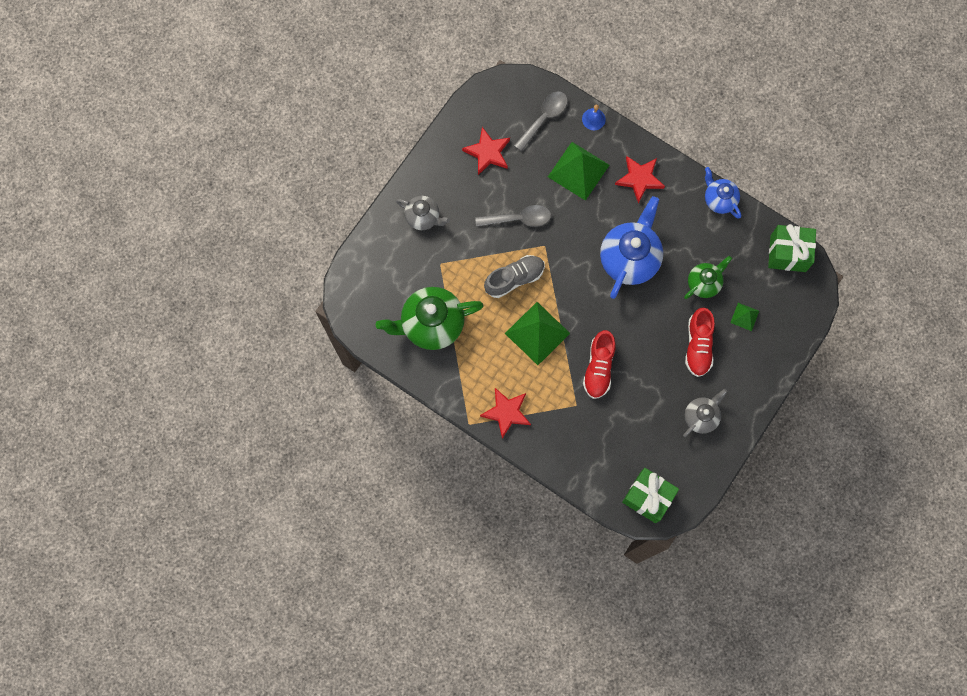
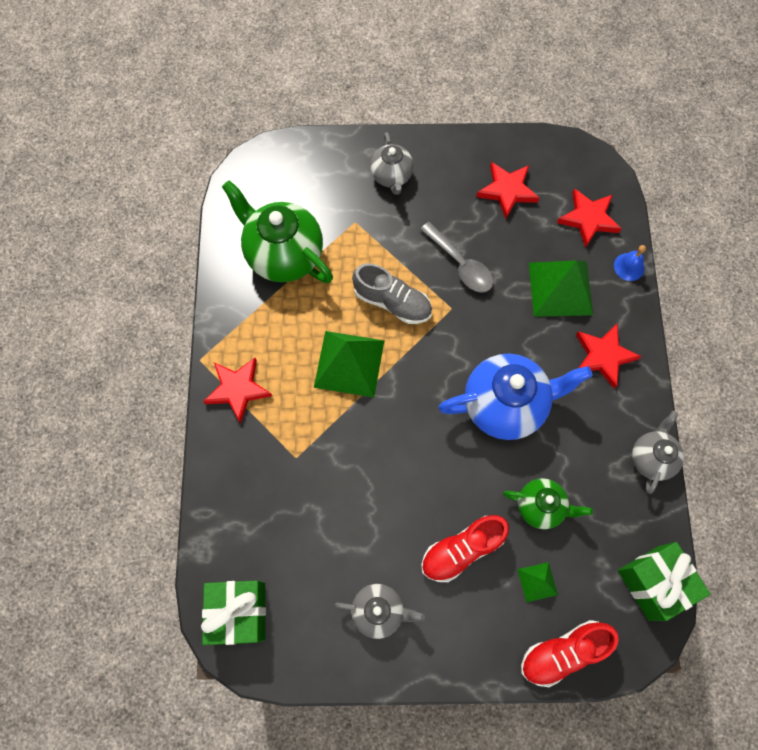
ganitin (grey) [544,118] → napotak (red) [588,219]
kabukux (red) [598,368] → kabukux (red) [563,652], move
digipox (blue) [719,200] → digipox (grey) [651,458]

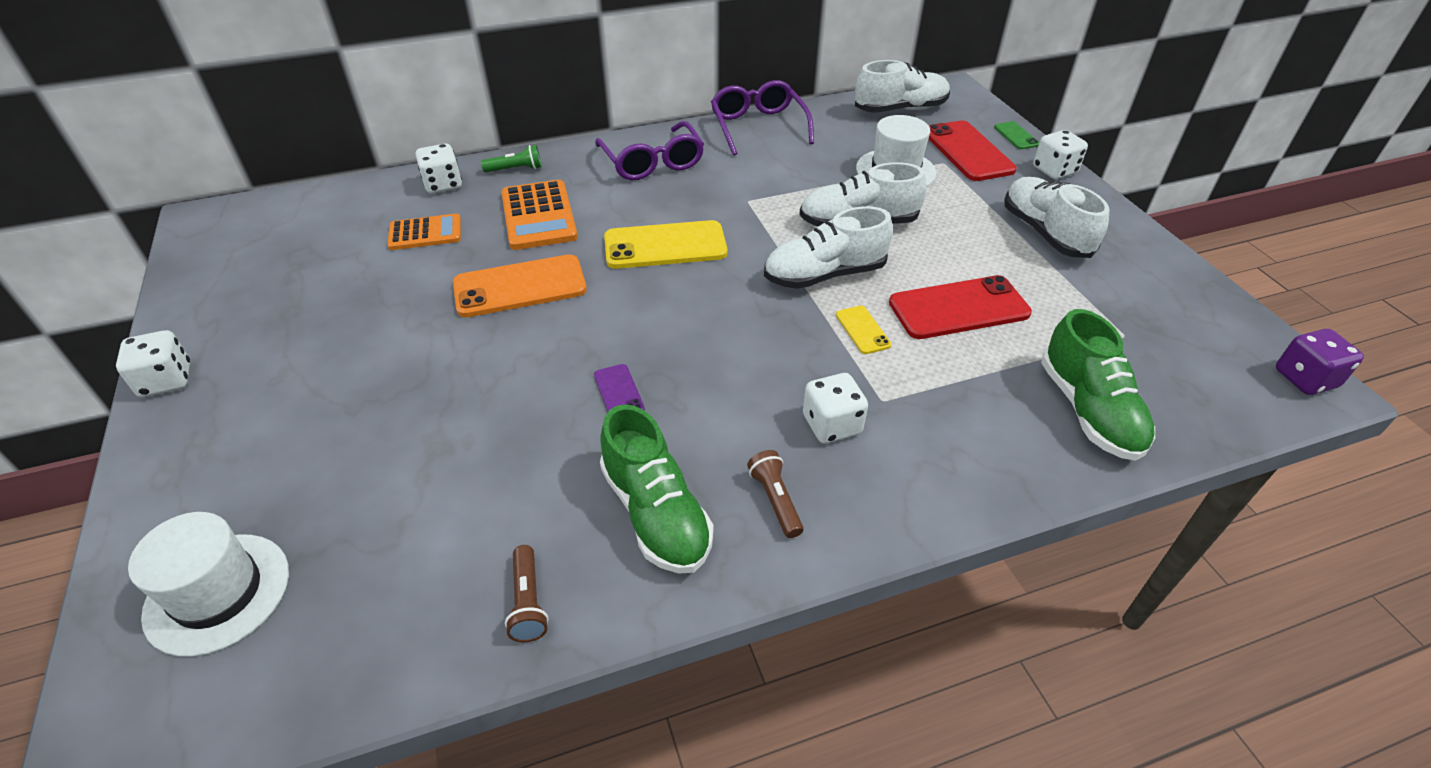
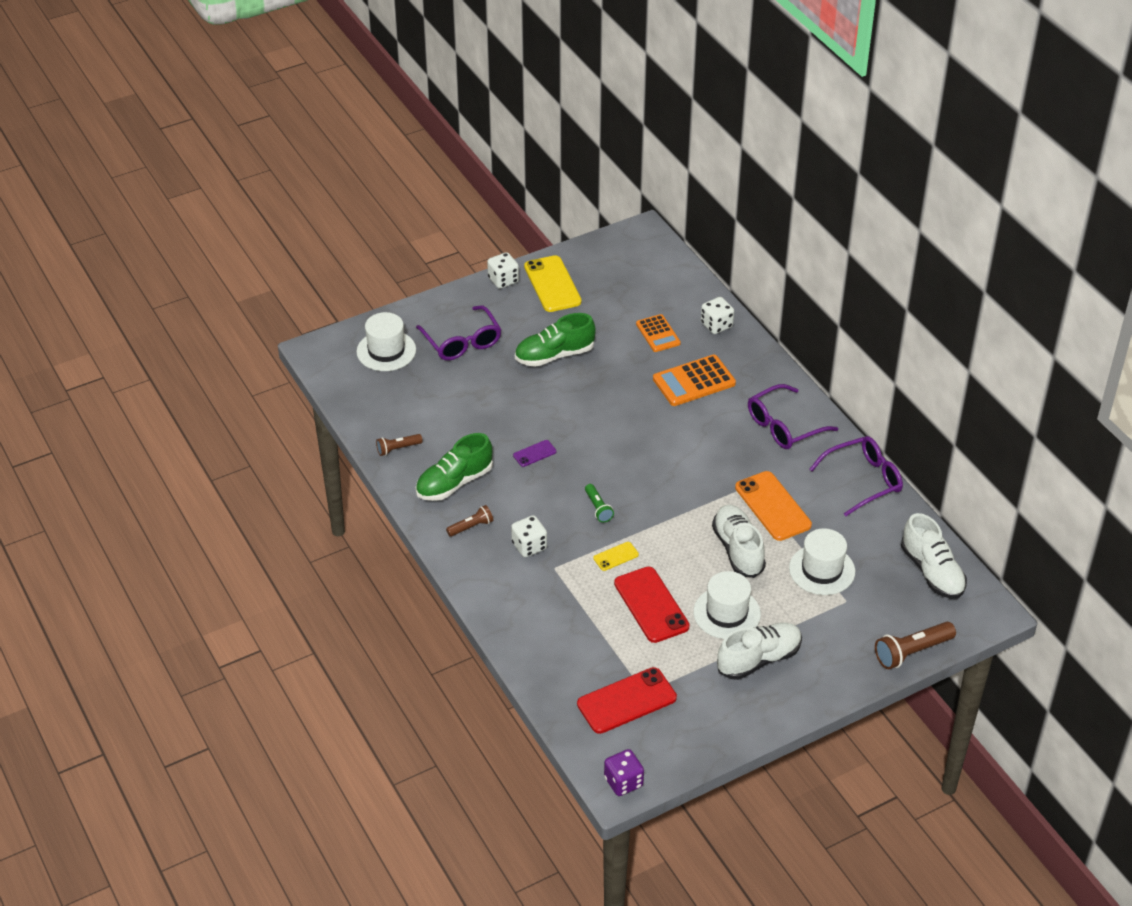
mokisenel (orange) [520,287] → mokisenel (orange) [772,506], move
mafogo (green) [515,169] → mafogo (green) [598,508], move
mokisenel (yellow) [665,246] → mokisenel (yellow) [552,284], move
kabukux (white) [824,275] → -
mokisenel (red) [967,151] → mokisenel (red) [626,701], move
mokisenel (green) [1016,136] → mafogo (brown) [912,652]
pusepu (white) [1054,170] → -
kabukux (green) [1089,410] → kabukux (green) [554,355], move
- → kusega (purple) [462,342]
- → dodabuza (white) [727,613]

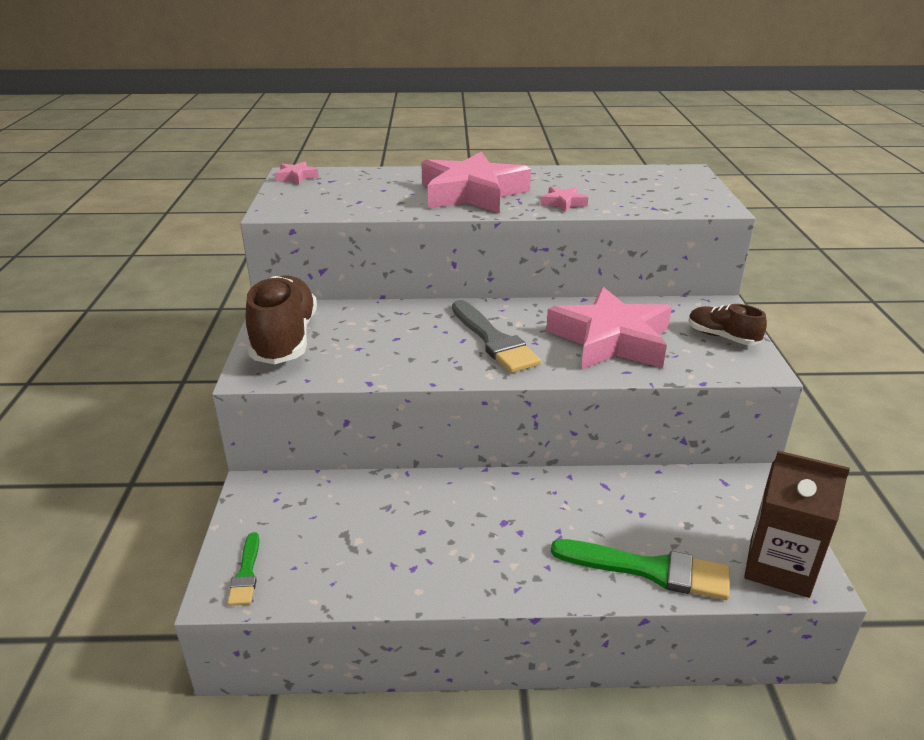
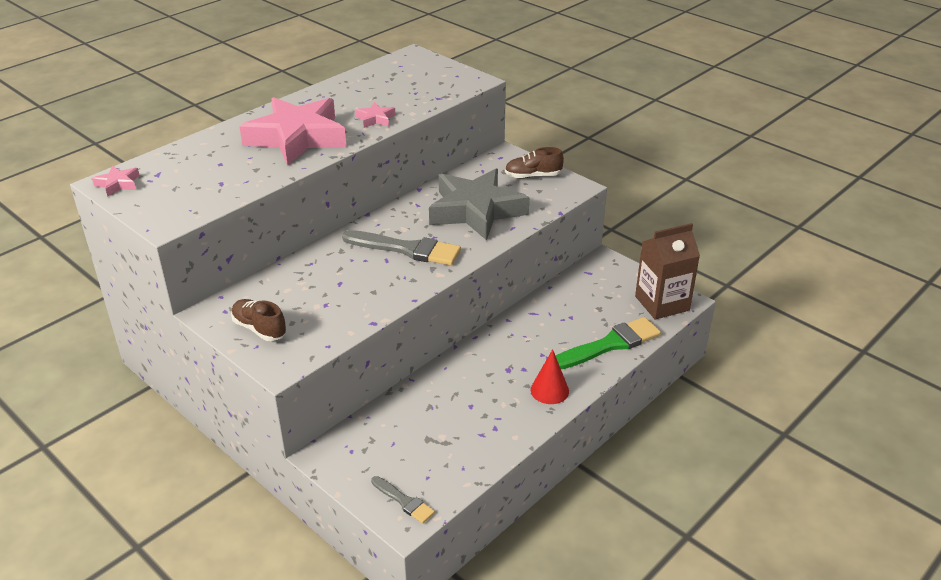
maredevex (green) [246,573] → maredevex (grey) [404,501]
kabukux (brown) [285,339] → kabukux (brown) [259,329], x0.53
napotak (pink) [611,340] → napotak (grey) [476,211]
- → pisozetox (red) [549,390]

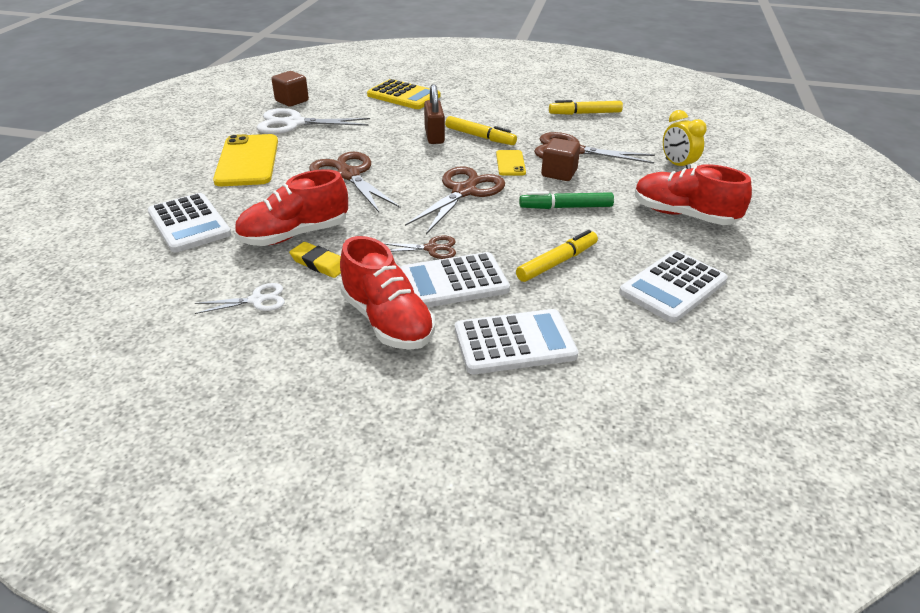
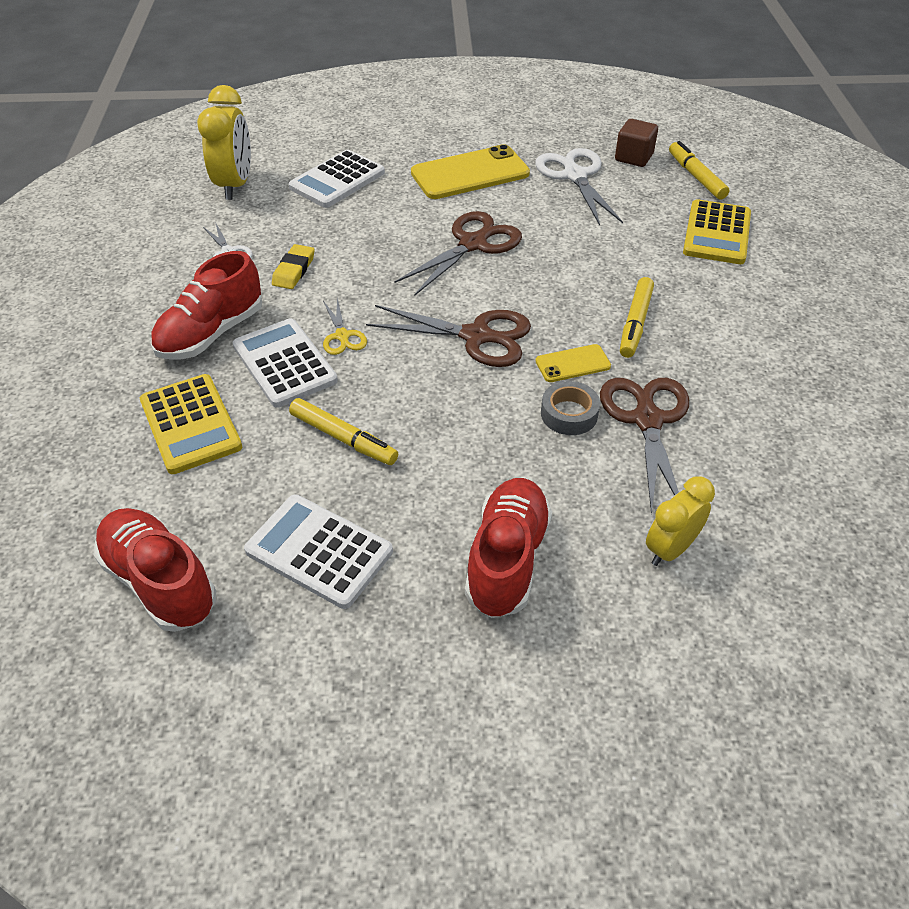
kabukux (red) [294,235] → kabukux (red) [160,582], move
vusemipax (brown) [431,248] → vusemipax (yellow) [342,336]
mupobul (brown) [434,136] → -
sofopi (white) [514,343] → sofopi (yellow) [190,424]
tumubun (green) [566,207] → -
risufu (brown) [559,173] → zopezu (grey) [569,414]
tumubun (yellow) [585,113] → tumubun (yellow) [696,177], move
- → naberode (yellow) [235,185]

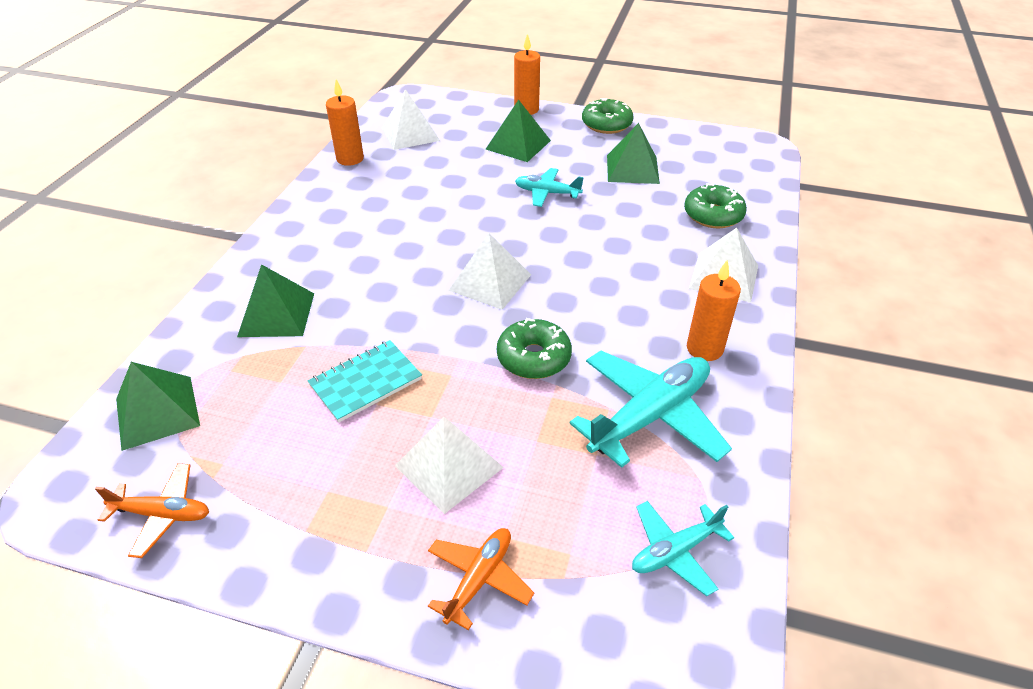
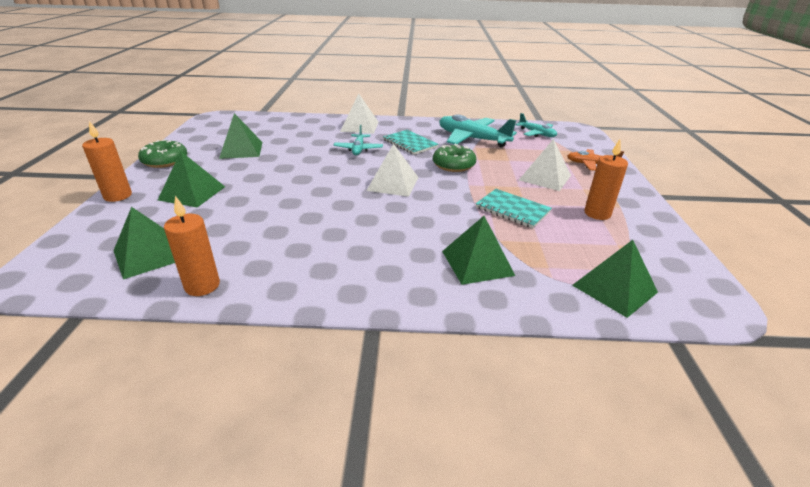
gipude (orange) [162,514] → -
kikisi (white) [410,134] → kikisi (green) [149,255]
gipude (turquoise) [547,193] → gipude (turquoise) [358,149], move
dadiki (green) [713,215] → -
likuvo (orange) [704,349] → likuvo (orange) [597,213], move
- → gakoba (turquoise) [410,143]

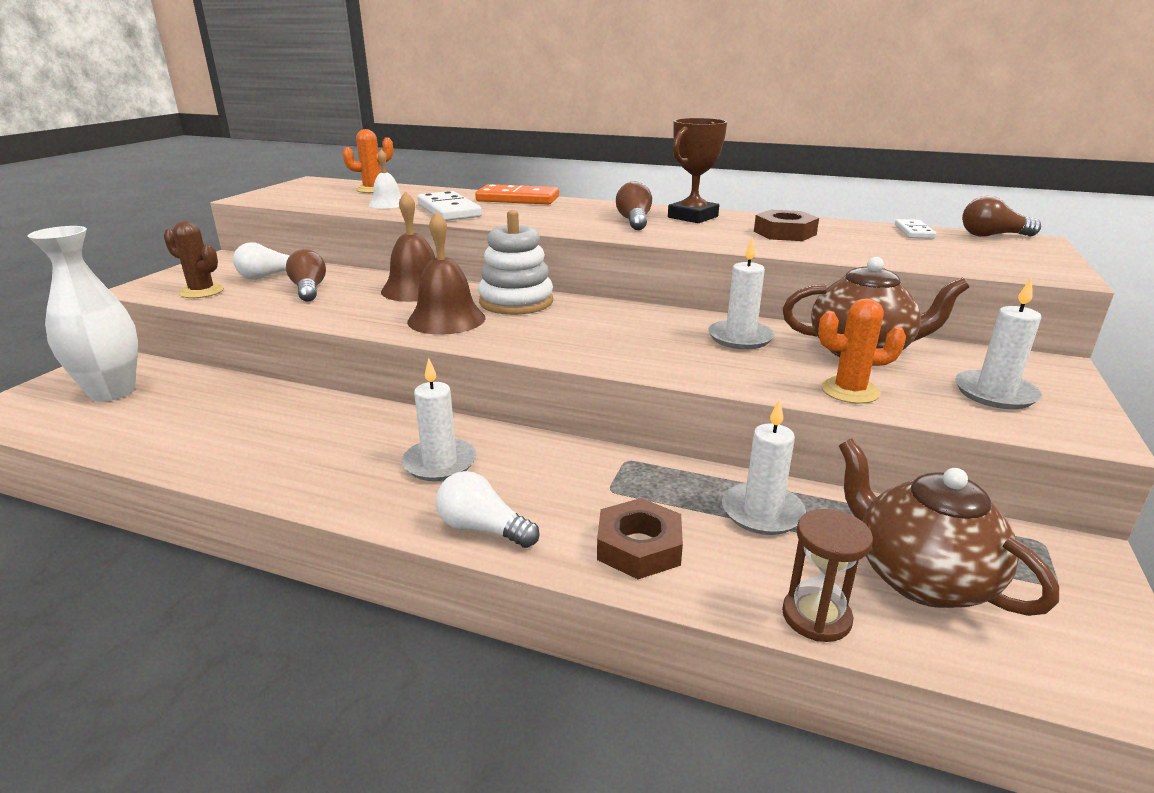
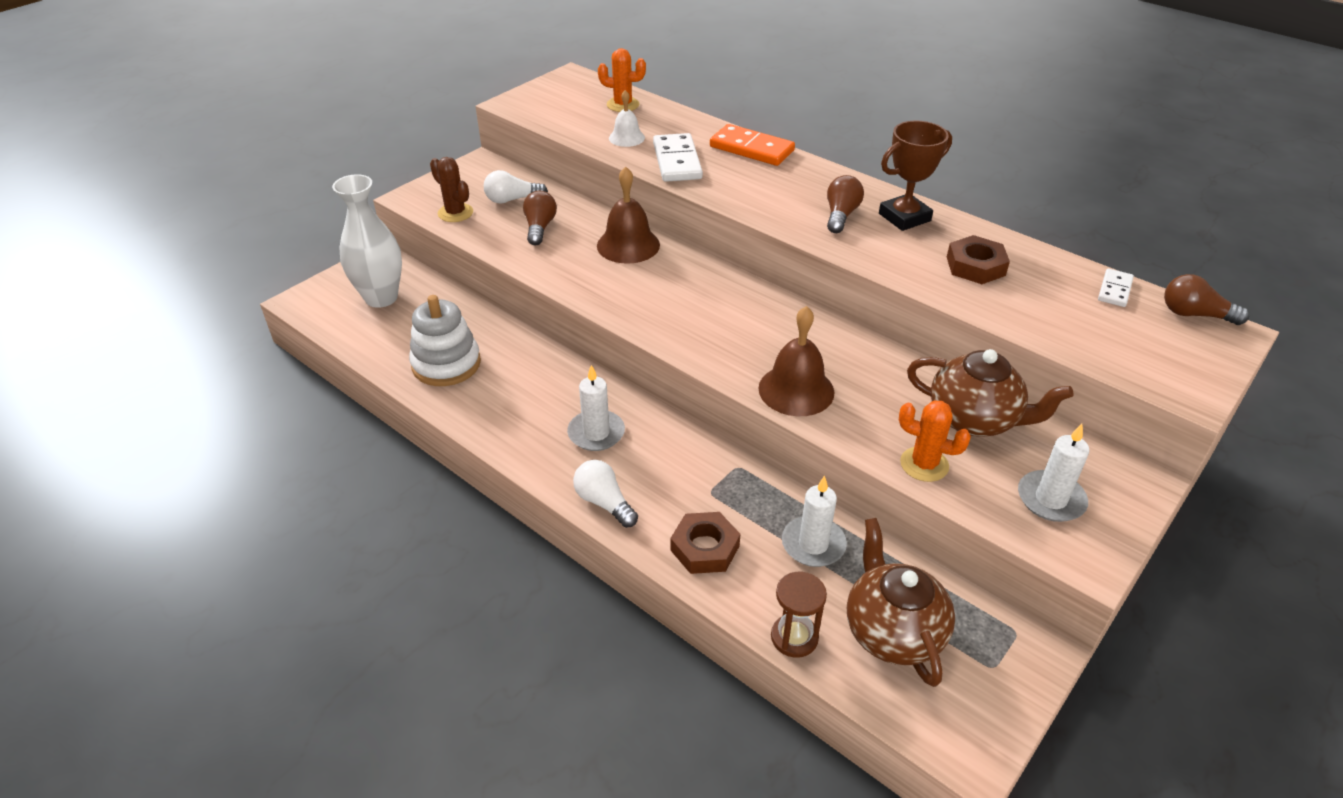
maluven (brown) [446,319] → maluven (brown) [796,390], move
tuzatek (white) [516,302] → tuzatek (white) [446,364], move
likuvo (white) [740,338] → -

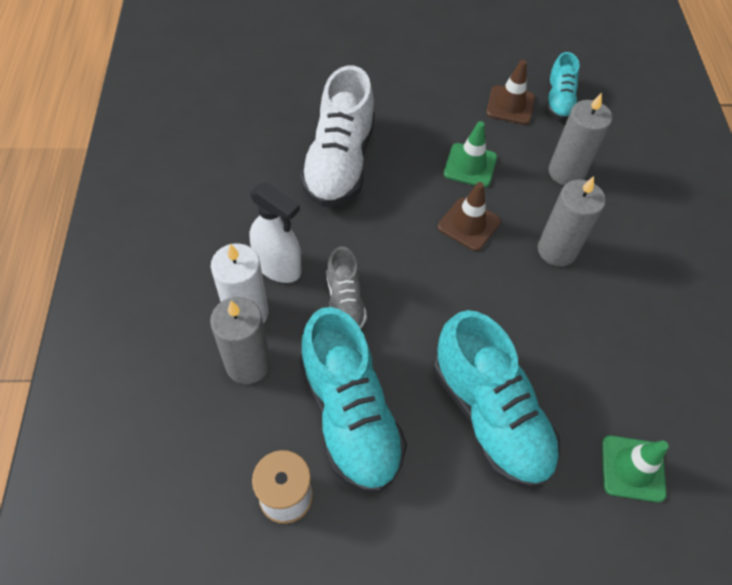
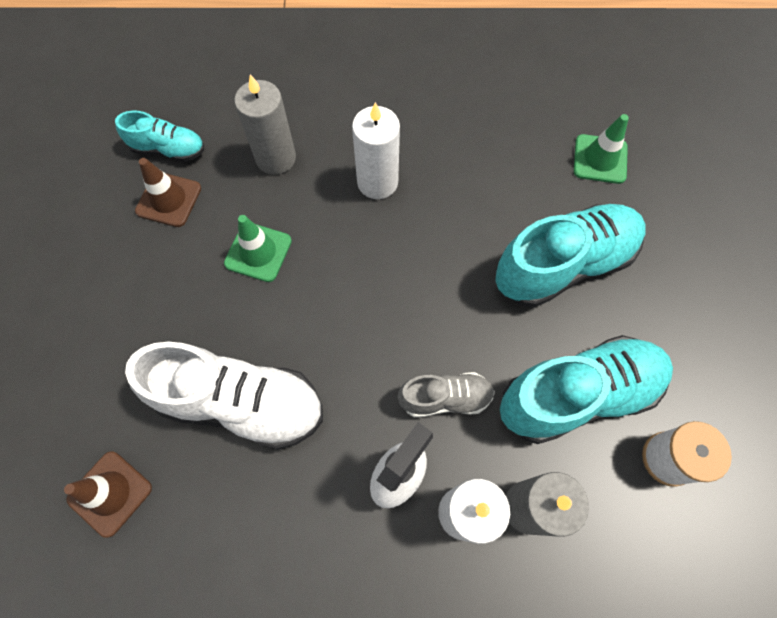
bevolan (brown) [469,224] → bevolan (brown) [110,493], move
likuvo (grey) [557,250] → likuvo (white) [377,182]

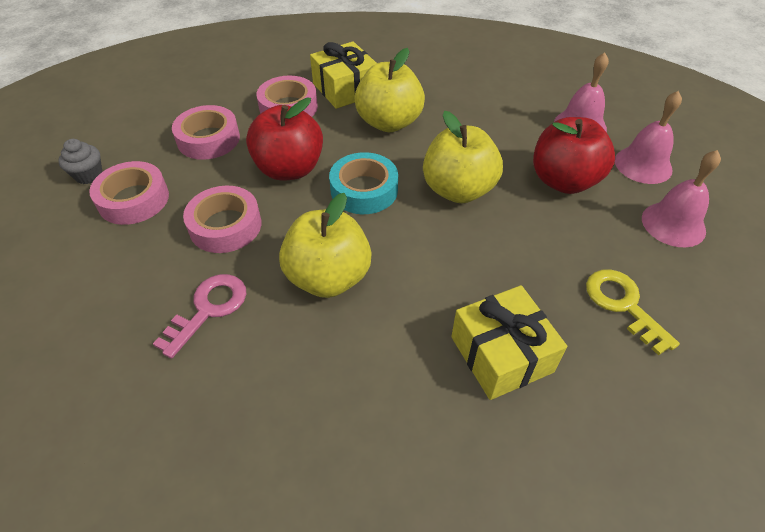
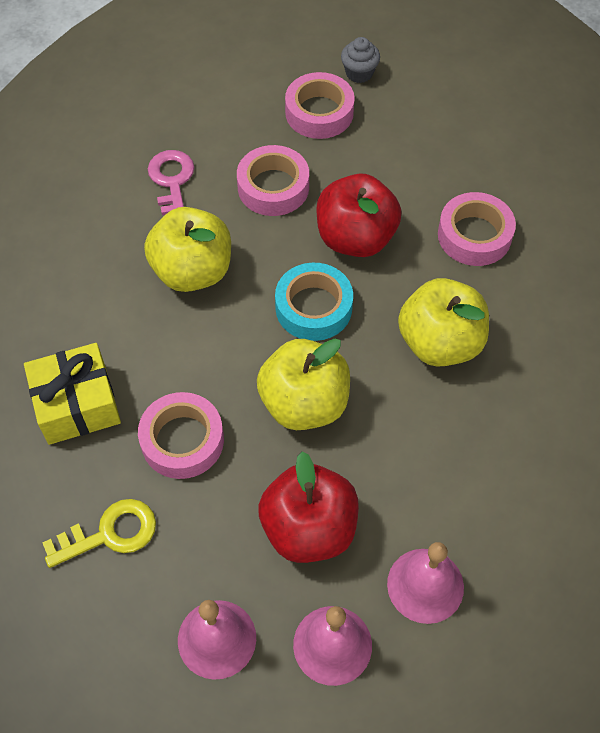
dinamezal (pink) [208,309] → dinamezal (pink) [172,182], 135 degrees counterclockwise
zopezu (pink) [208,139] → zopezu (pink) [182,440], move
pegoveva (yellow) [345,89] → -

